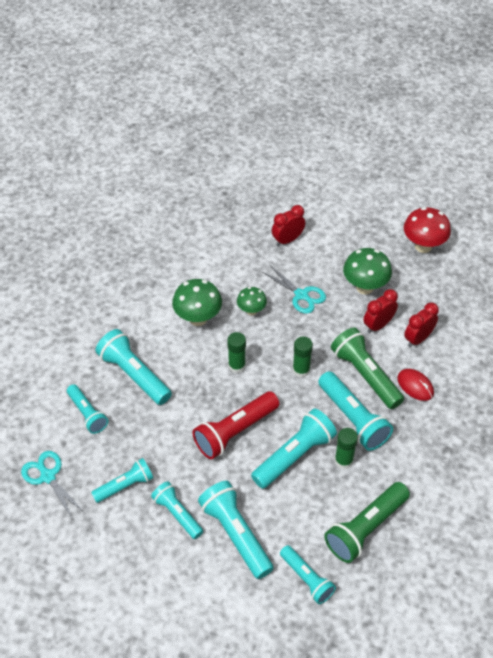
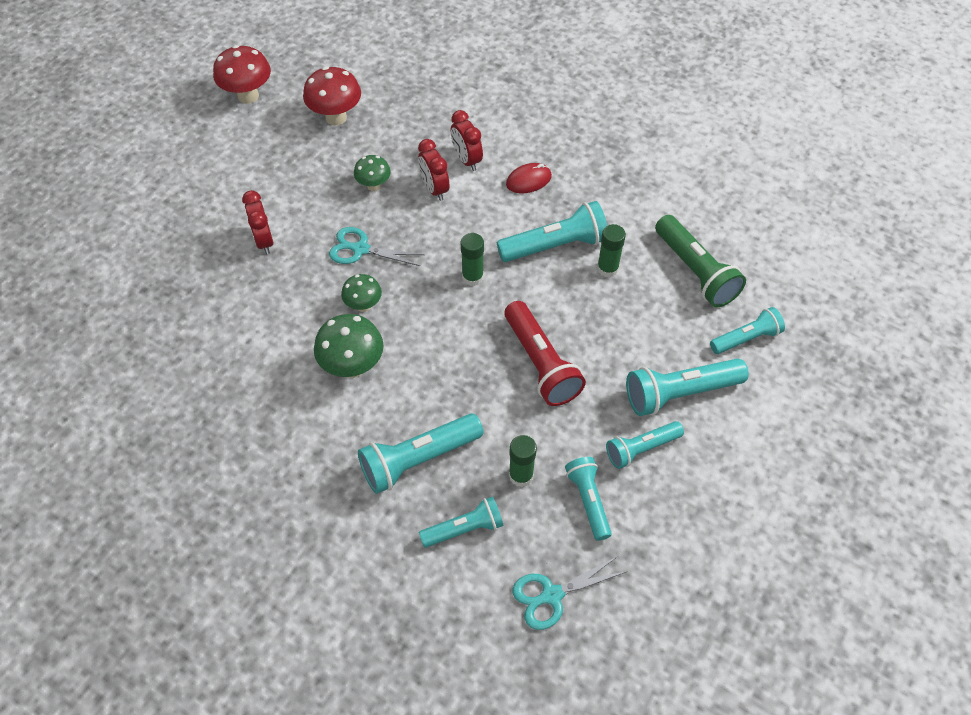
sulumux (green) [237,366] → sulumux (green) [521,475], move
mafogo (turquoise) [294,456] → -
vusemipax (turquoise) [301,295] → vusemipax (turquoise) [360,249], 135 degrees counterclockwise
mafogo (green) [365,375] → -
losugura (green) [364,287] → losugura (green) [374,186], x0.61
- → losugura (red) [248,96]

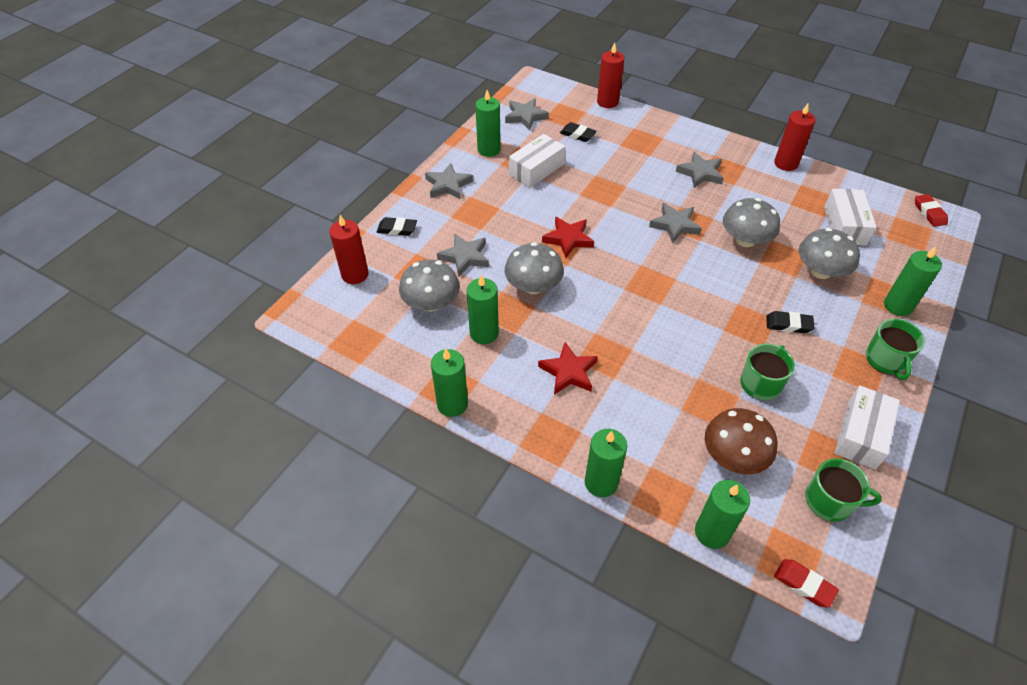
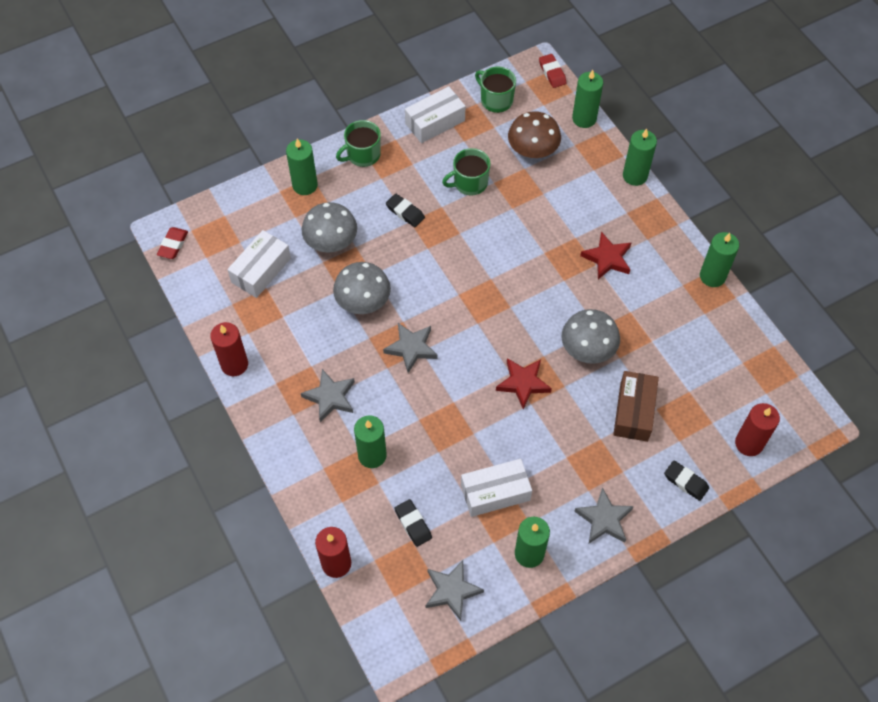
losugura (grey) [431,303] → -
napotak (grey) [465,257] → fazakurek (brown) [634,411]
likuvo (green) [484,333] → likuvo (green) [372,455], move
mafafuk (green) [885,360] → mafafuk (green) [363,155], 150 degrees counterclockwise

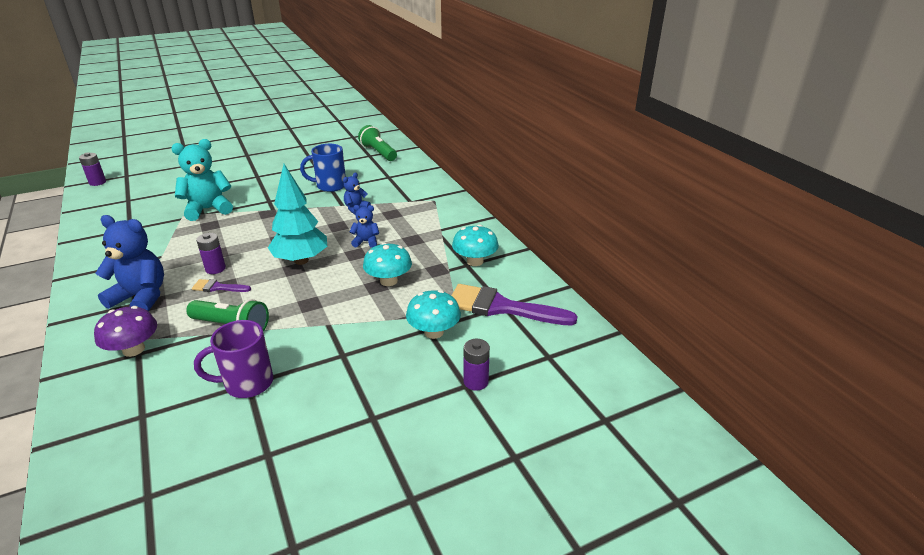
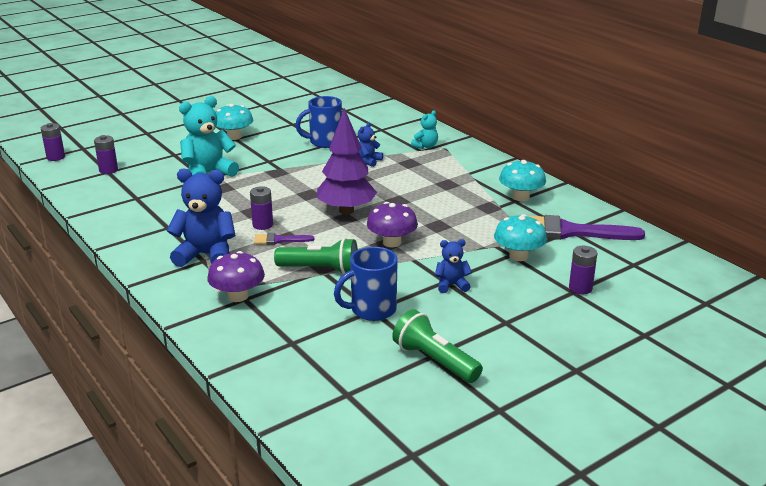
mafafuk (purple) [247,383] → mafafuk (blue) [371,310]
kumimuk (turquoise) [301,260] → kumimuk (purple) [346,211]
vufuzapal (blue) [366,242] → vufuzapal (blue) [451,285], move
mafogo (green) [378,153] → mafogo (green) [434,361], move
losugura (turquoise) [388,281] → losugura (turquoise) [234,137], move
- → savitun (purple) [108,170]
- → losugura (purple) [392,242]
- → vufuzapal (turquoise) [425,146]

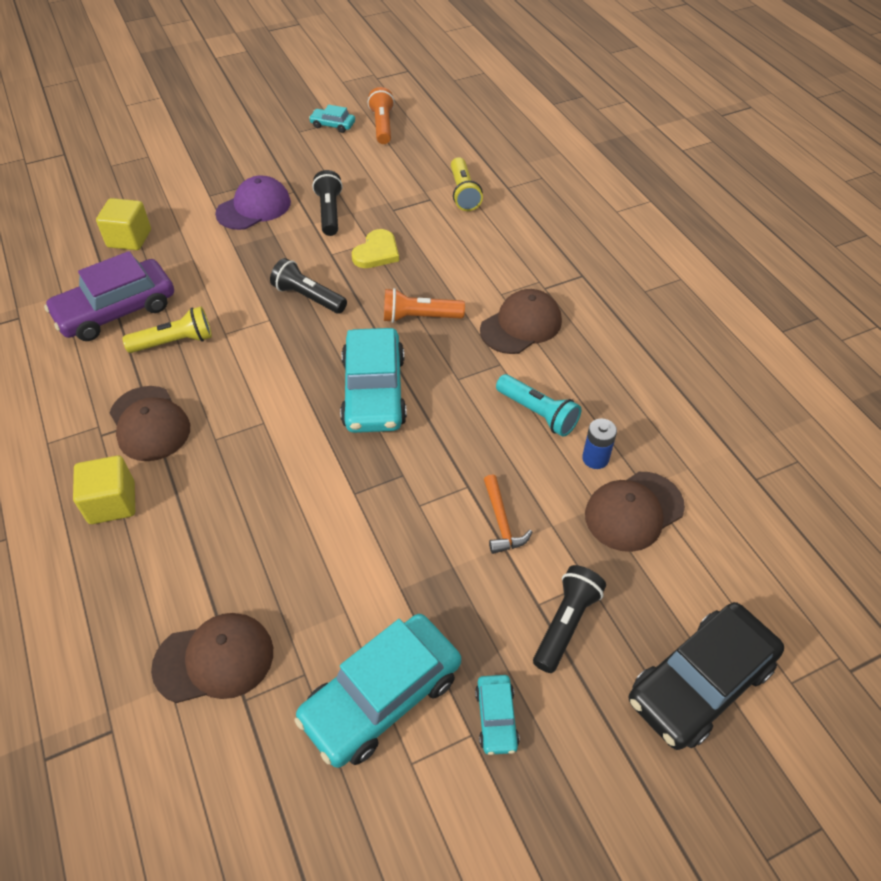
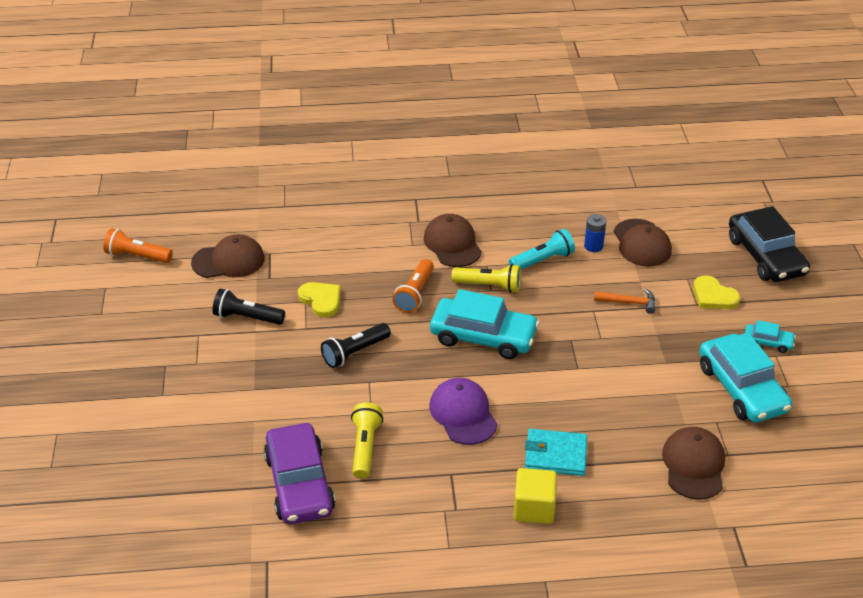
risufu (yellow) [129,239] → -
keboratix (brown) [149,424] → keboratix (brown) [228,261], move
keboratix (purple) [254,208] → keboratix (purple) [463,414], move
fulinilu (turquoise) [333,125] → -
mafogo (yellow) [463,193] → mafogo (yellow) [489,286], move
mafogo (black) [566,623] → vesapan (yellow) [713,296]
- → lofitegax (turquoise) [555,455]

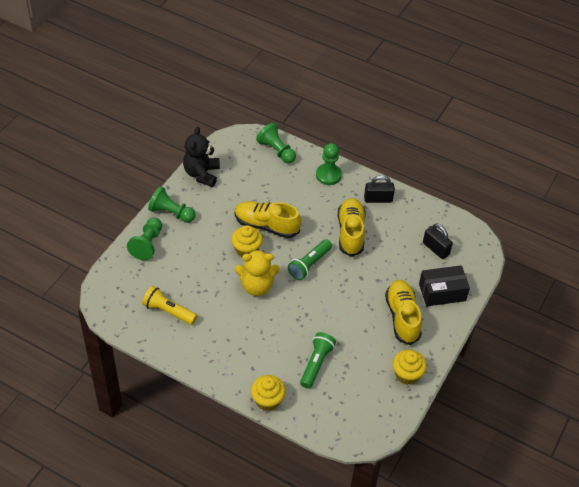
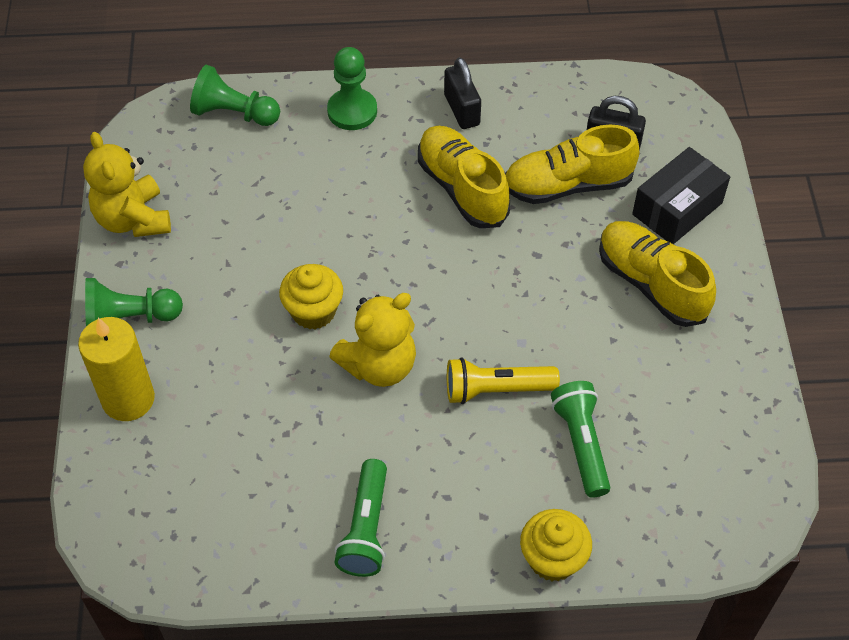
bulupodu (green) [147,244] → likuvo (yellow) [128,399]
mafogo (yellow) [168,311] → mafogo (yellow) [496,389], move
vufuzapal (black) [202,174] → vufuzapal (yellow) [133,219]
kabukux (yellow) [266,226] → kabukux (yellow) [567,185], move
mafogo (green) [309,264] → mafogo (green) [365,528], move
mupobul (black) [378,199] → mupobul (black) [462,110], 75 degrees counterclockwise
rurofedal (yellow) [407,374] → -

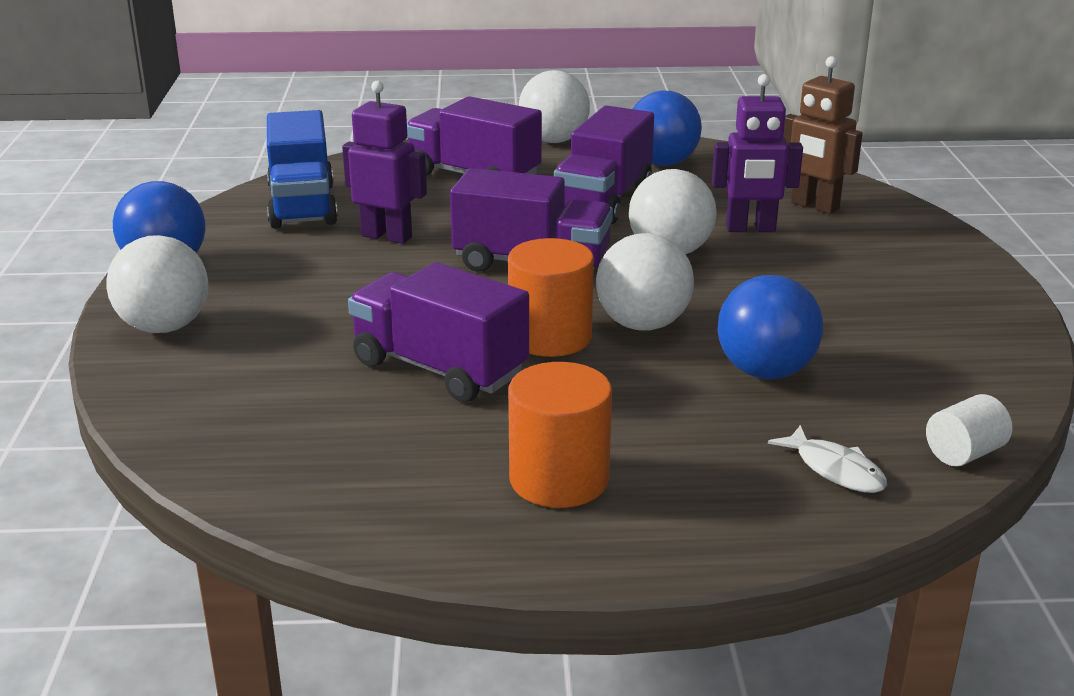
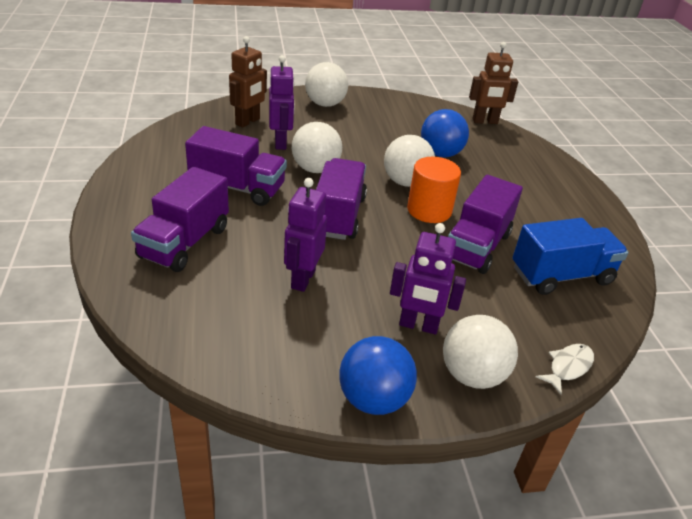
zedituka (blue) [302,206] → zedituka (blue) [561,276], move
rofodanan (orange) [559,479] → -
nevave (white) [553,140] → nevave (white) [325,104], move
nevave (blue) [662,163] → -
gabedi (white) [835,470] → gabedi (white) [568,367], move
rofodanan (white) [964,453] → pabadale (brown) [485,121]
- → pabadale (purple) [418,326]

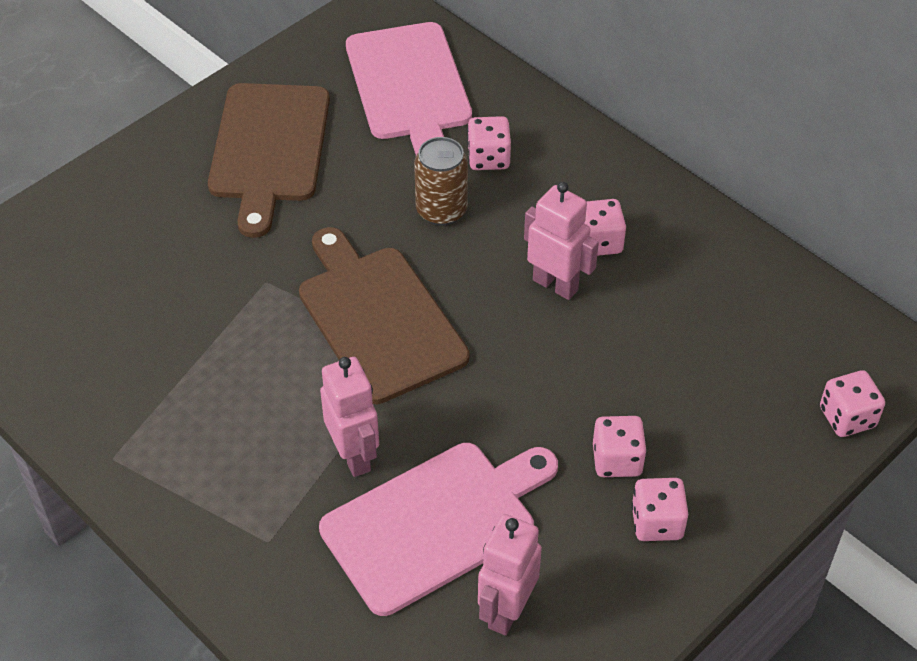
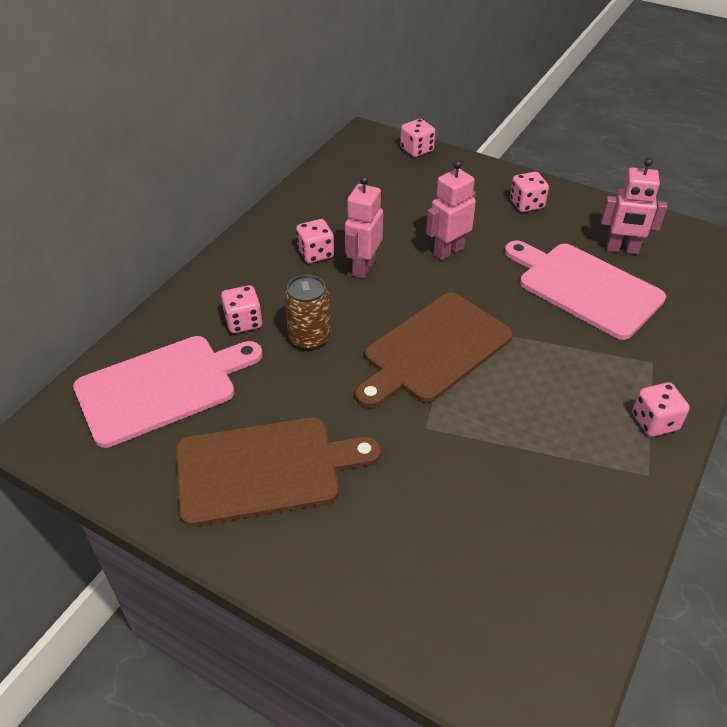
pabadale (pink) [354,455] → pabadale (pink) [448,251], move
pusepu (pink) [617,460] → pusepu (pink) [654,422], move

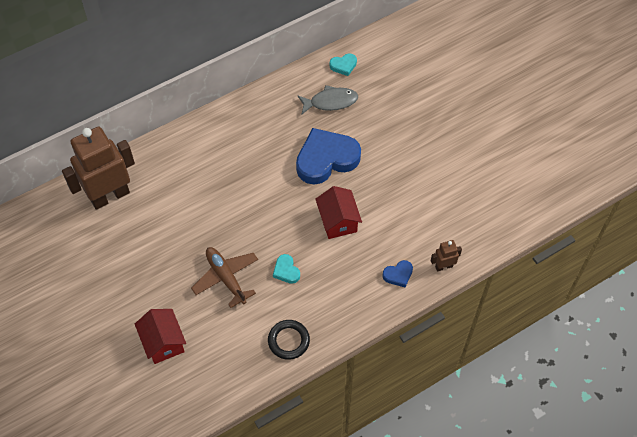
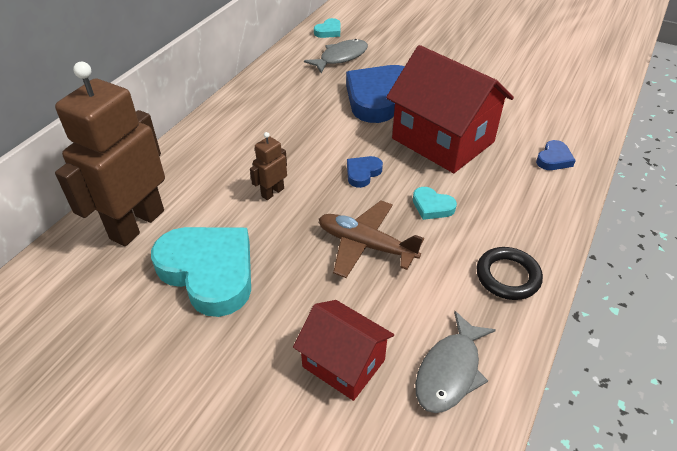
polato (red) [338,221] → polato (red) [443,140], x1.76
pabadale (brown) [443,266] → pabadale (brown) [272,192], move
- → vesapan (turquoise) [209,272]
- → vesapan (blue) [362,173]
- → gabedi (grey) [450,371]

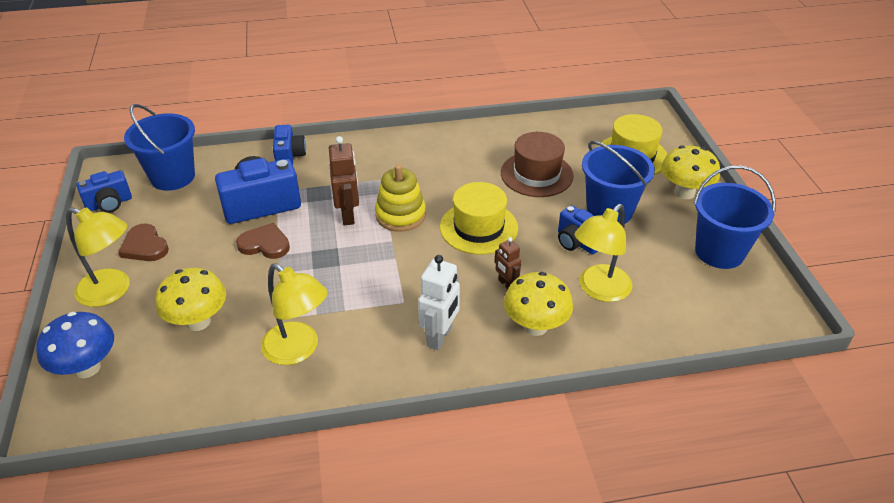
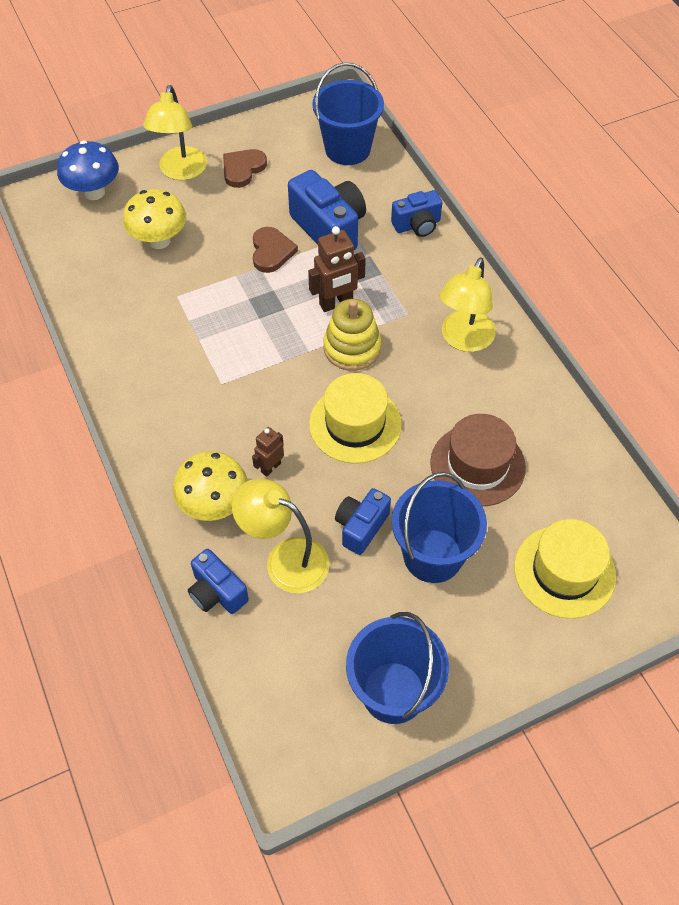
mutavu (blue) [109,204] → mutavu (blue) [217,592], move
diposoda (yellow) [298,350] → diposoda (yellow) [463,340], move
pabadale (white) [440,337] → -
losugura (yellow) [684,192] → -

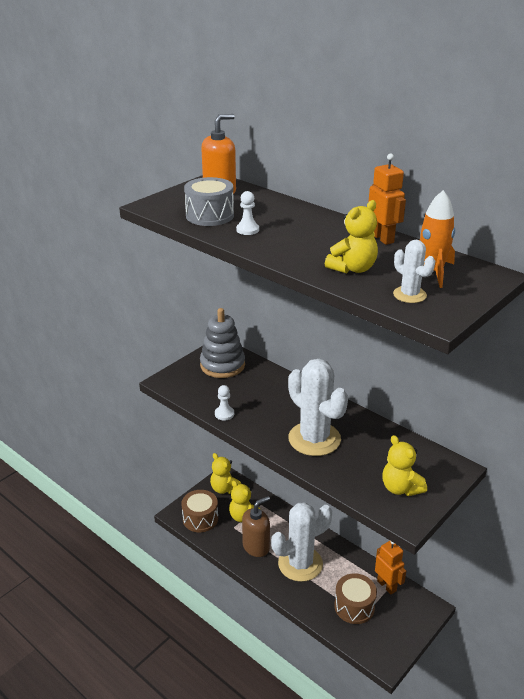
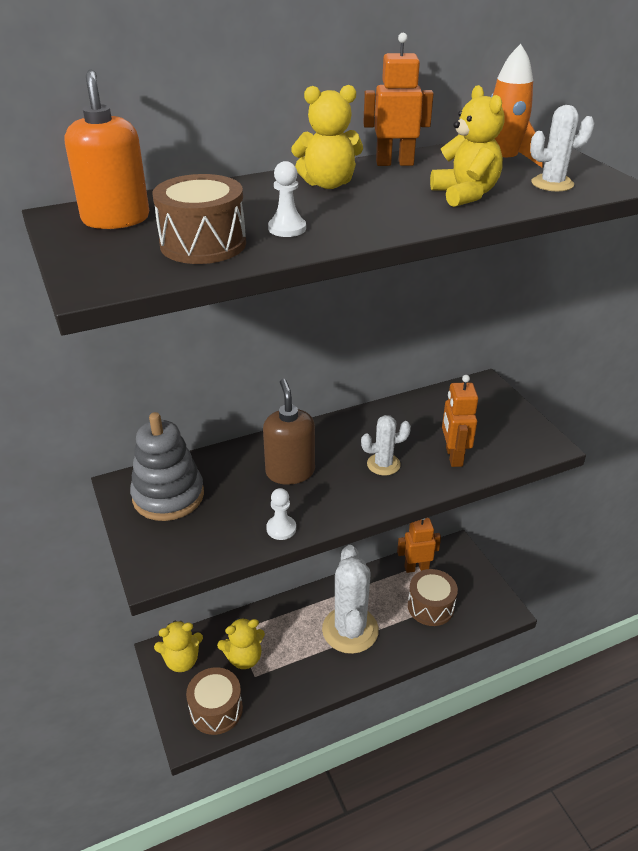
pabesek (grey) [210,215] → pabesek (brown) [203,244]
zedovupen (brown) [256,546] → zedovupen (brown) [290,472], move
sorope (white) [314,439] → sorope (white) [383,464], x0.48
vufuzapal (yellow) [400,488] → vufuzapal (yellow) [328,184], move
- → pabadale (orange) [453,456]

